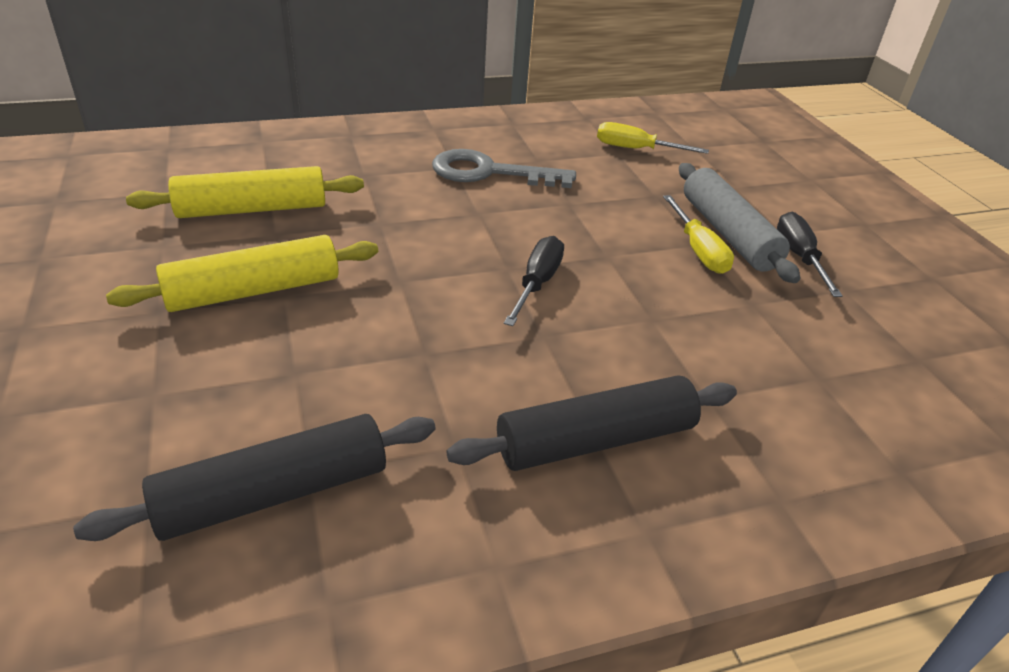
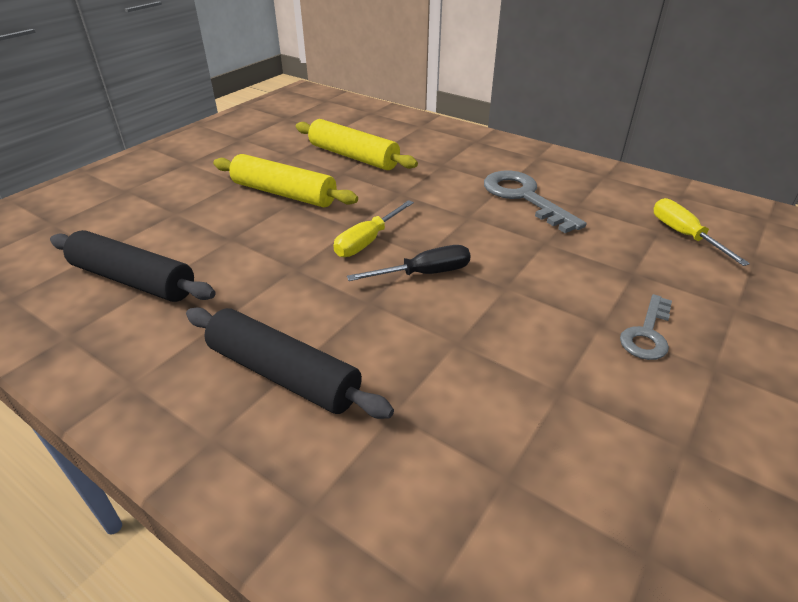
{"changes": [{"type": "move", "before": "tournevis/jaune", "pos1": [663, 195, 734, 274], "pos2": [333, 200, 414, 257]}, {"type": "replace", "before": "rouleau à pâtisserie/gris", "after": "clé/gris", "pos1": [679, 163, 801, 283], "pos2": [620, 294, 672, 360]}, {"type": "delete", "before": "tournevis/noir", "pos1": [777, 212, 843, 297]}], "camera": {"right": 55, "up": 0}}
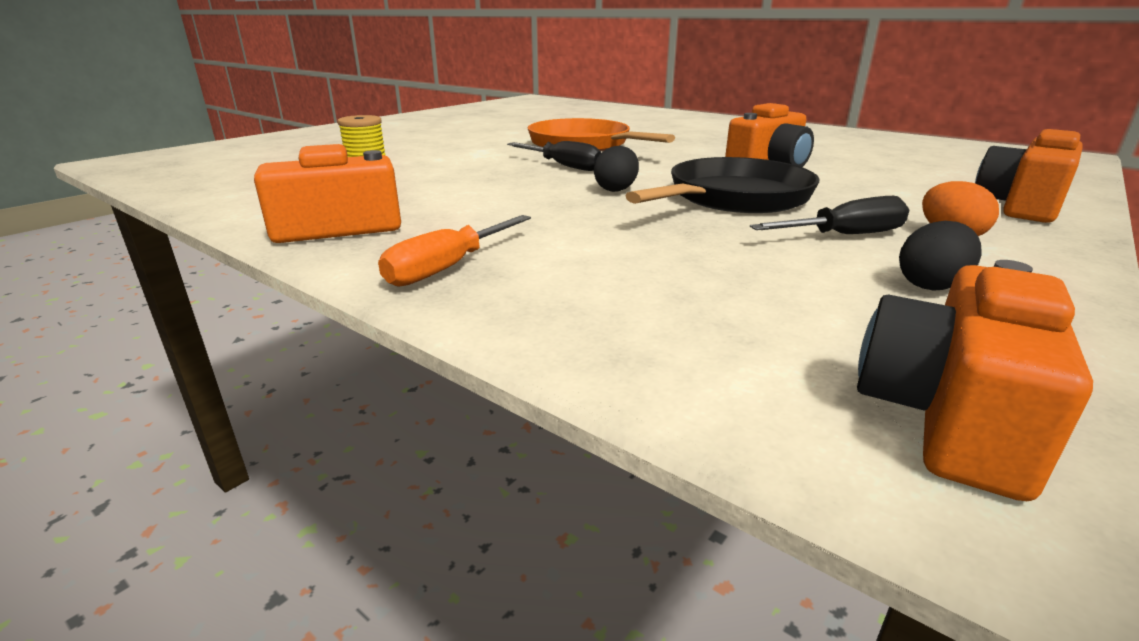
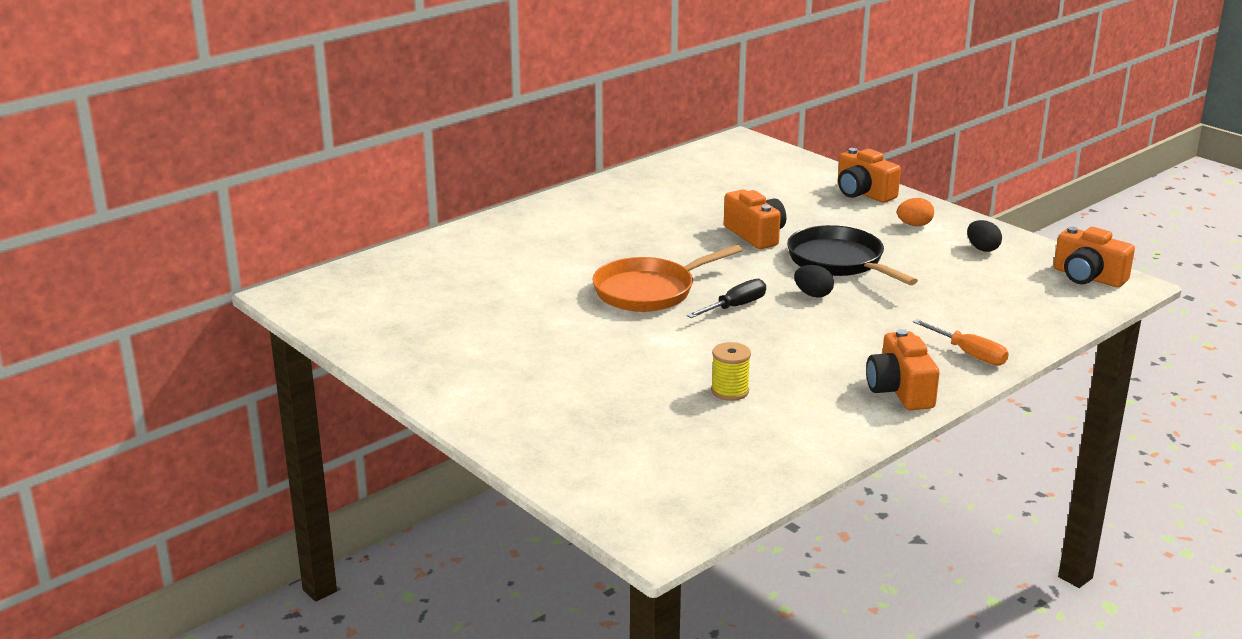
{"changes": [{"type": "delete", "before": "tournevis/noir", "pos1": [750, 196, 909, 234]}], "camera": {"right": -80, "up": 0}}
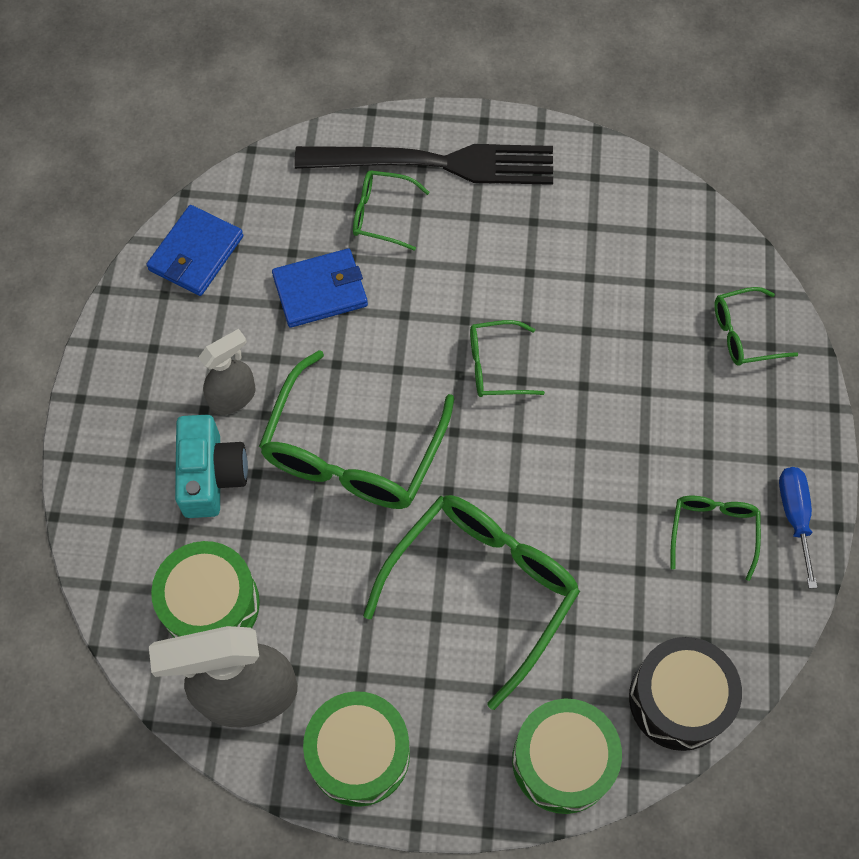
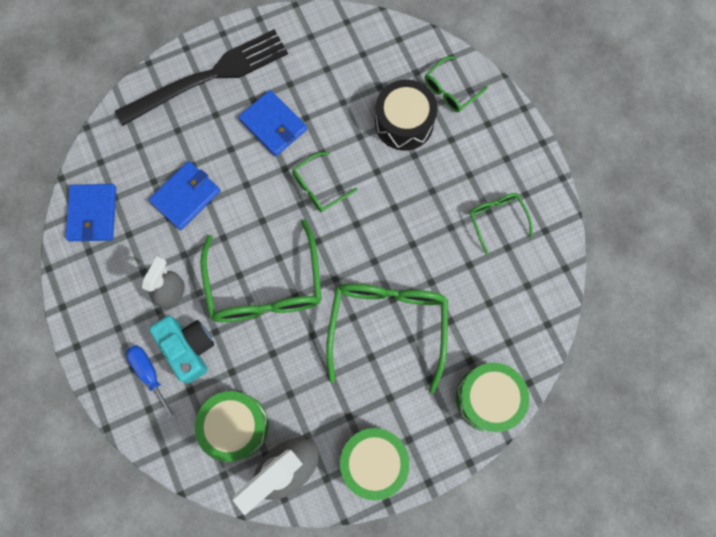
{"changes": [{"type": "move", "before": "tournevis/bleu", "pos1": [779, 467, 817, 589], "pos2": [126, 345, 177, 421]}, {"type": "insert", "after": "portefeuille/bleu", "pos2": [238, 90, 307, 157]}, {"type": "move", "before": "tambour/noir", "pos1": [629, 637, 742, 751], "pos2": [375, 79, 438, 151]}, {"type": "delete", "before": "lunettes/vert", "pos1": [353, 171, 430, 251]}], "camera": {"right": -30, "up": 10}}
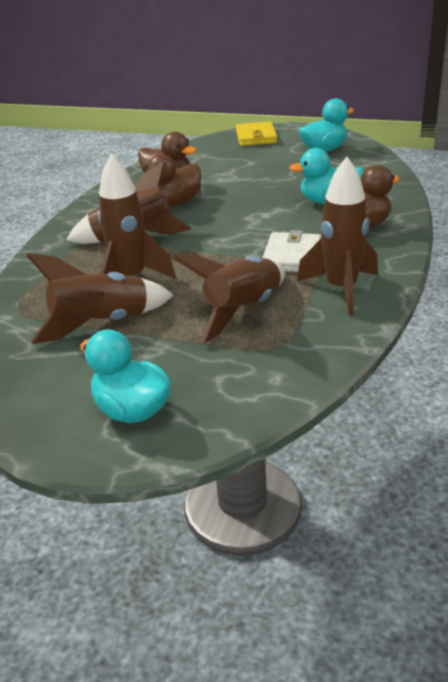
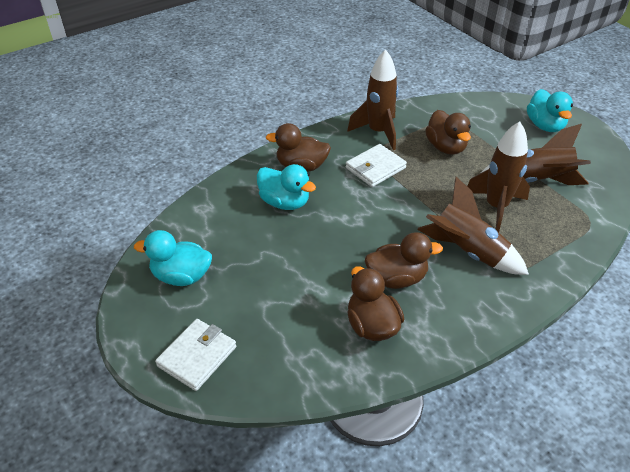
{"changes": [{"type": "recolor", "before": "portefeuille/jaune", "after": "portefeuille/blanc", "pos1": [236, 121, 277, 146], "pos2": [155, 319, 236, 391]}, {"type": "replace", "before": "fusée/marron", "after": "canard/marron", "pos1": [173, 254, 285, 344], "pos2": [425, 110, 471, 155]}], "camera": {"right": -145, "up": 10}}
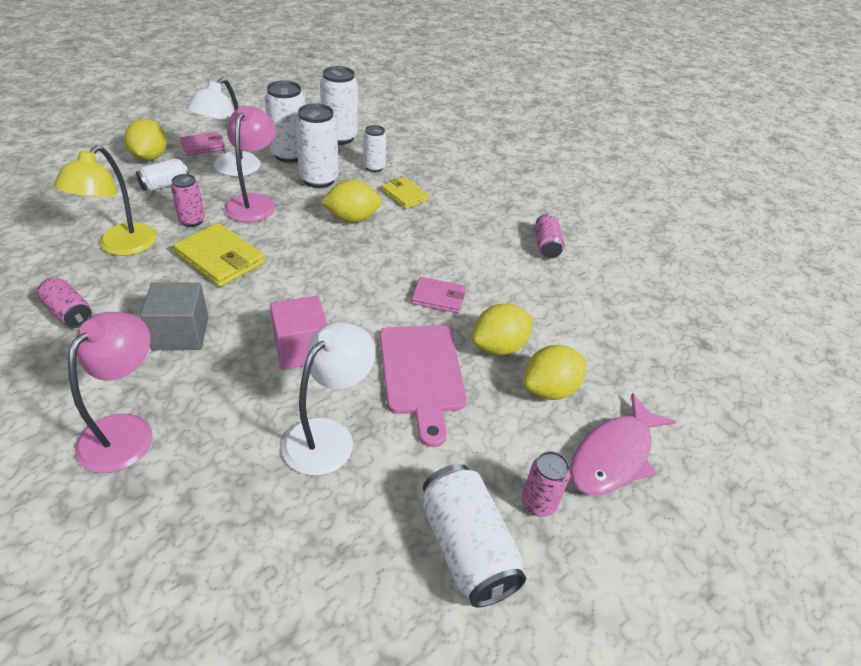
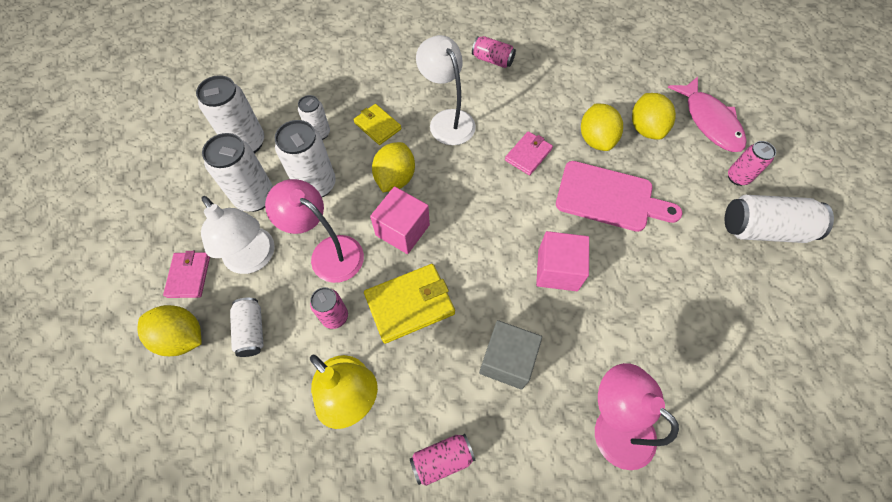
{"changes": [{"type": "rotate", "before": "portefeuille/jaune", "pos1": [381, 177, 429, 209], "pos2": [353, 104, 401, 145], "turn": 60}, {"type": "insert", "after": "cube/rose", "pos2": [370, 186, 430, 254]}, {"type": "move", "before": "lampe/blanc", "pos1": [282, 322, 376, 475], "pos2": [416, 35, 476, 145]}], "camera": {"right": -60, "up": 20}}
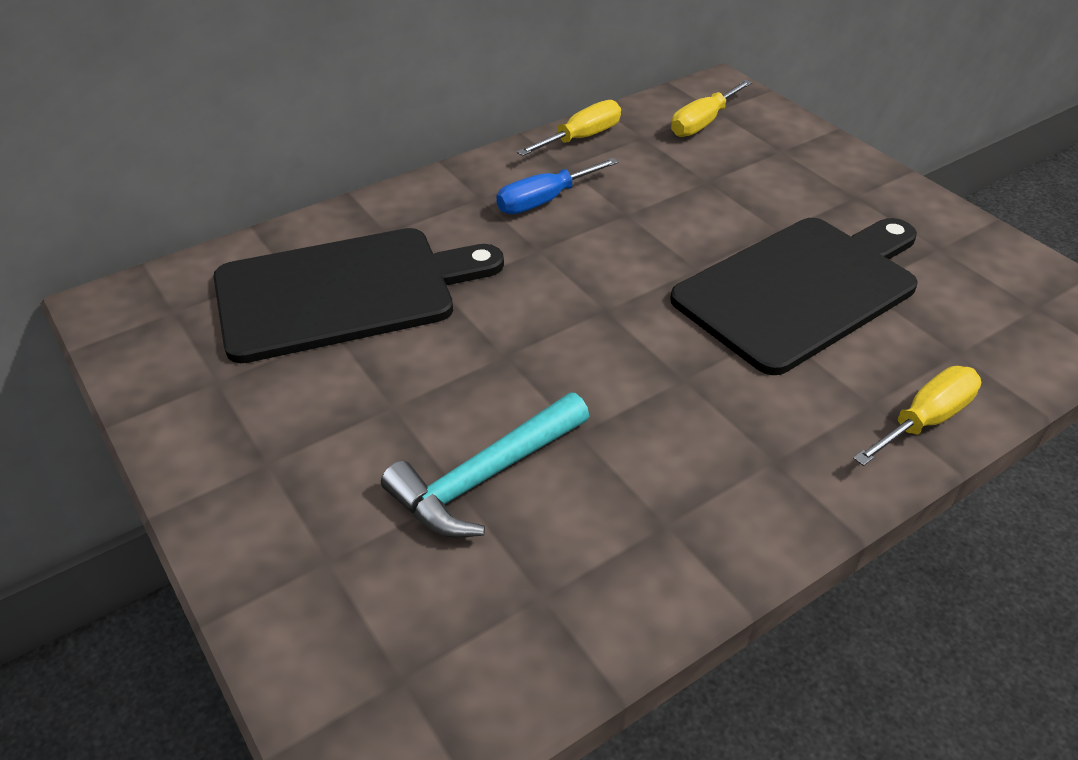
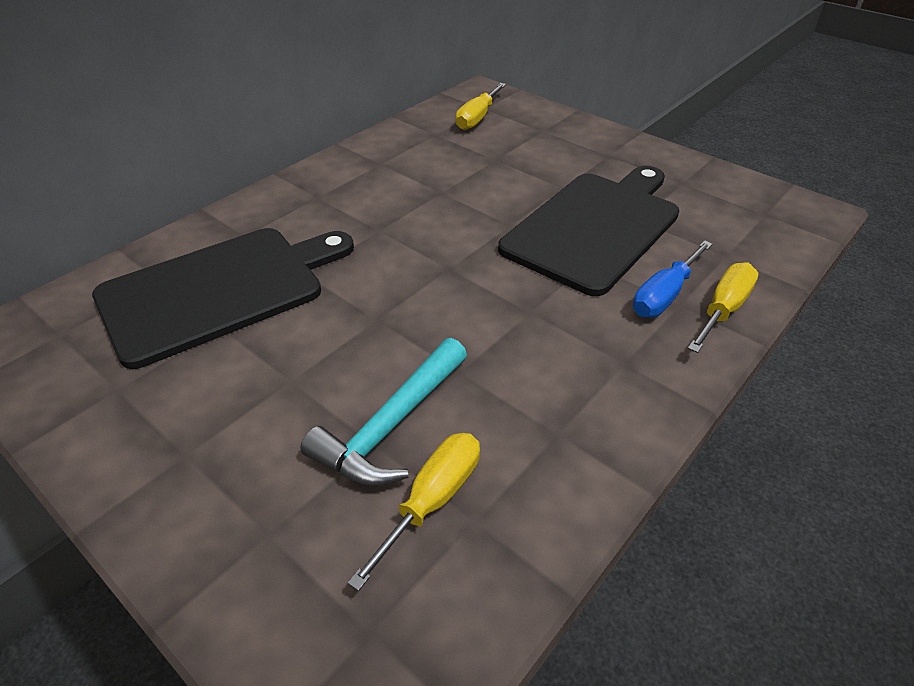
{"changes": [{"type": "move", "before": "tournevis/jaune", "pos1": [517, 100, 621, 156], "pos2": [348, 433, 480, 591]}, {"type": "move", "before": "tournevis/bleu", "pos1": [496, 158, 619, 214], "pos2": [633, 240, 713, 317]}], "camera": {"right": -15, "up": 0}}
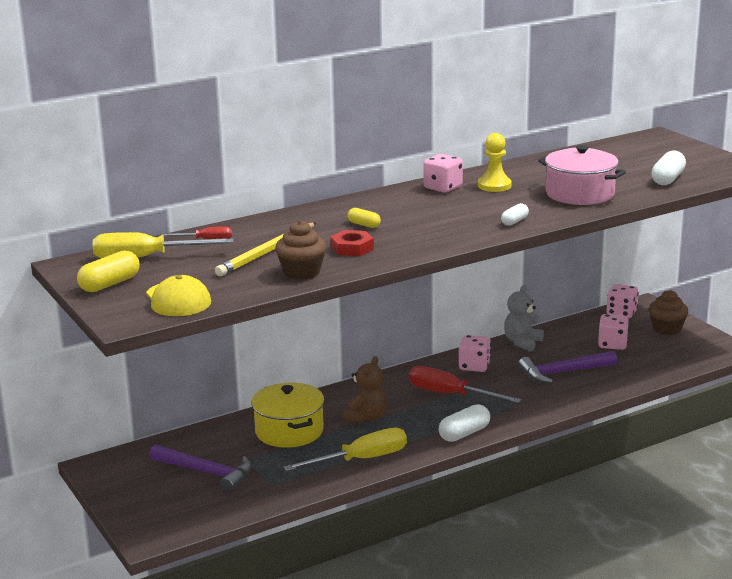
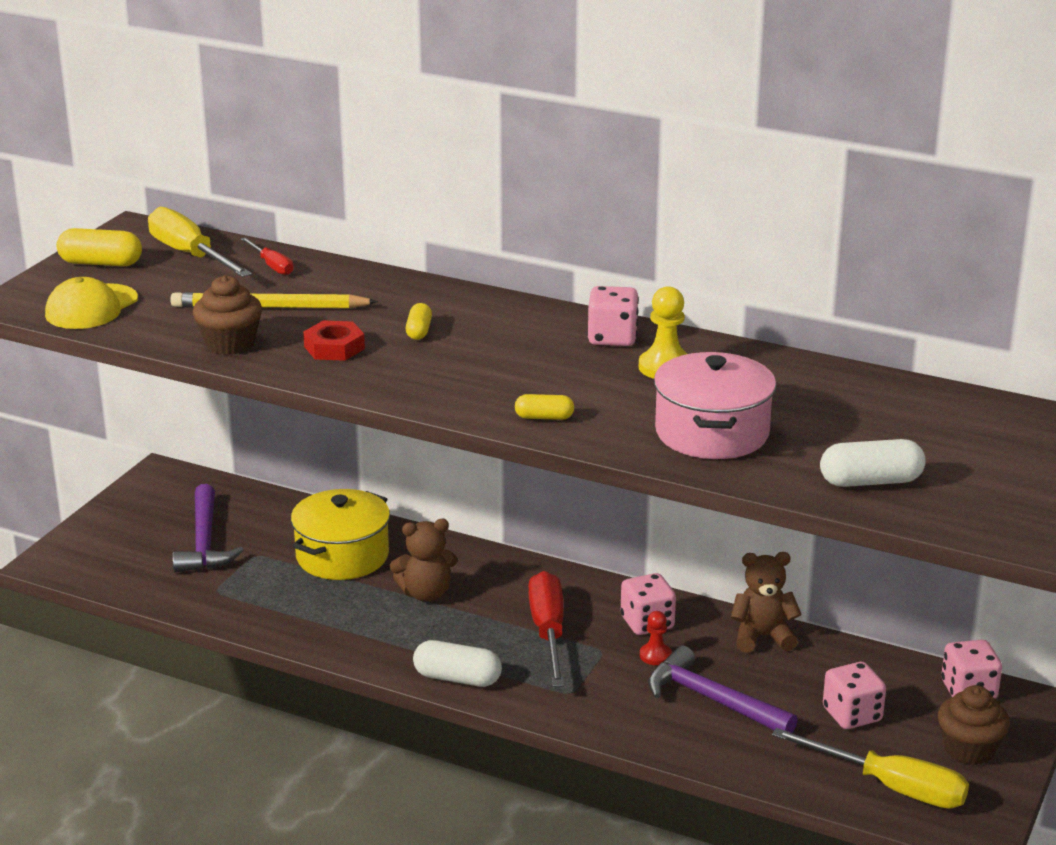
{"changes": [{"type": "recolor", "before": "gélule/blanc", "after": "gélule/jaune", "pos1": [501, 203, 529, 226], "pos2": [515, 394, 574, 420]}, {"type": "insert", "after": "pion/rouge", "pos2": [640, 611, 672, 665]}, {"type": "recolor", "before": "ours en peluche/gris", "after": "ours en peluche/marron", "pos1": [504, 285, 544, 352], "pos2": [731, 552, 802, 653]}, {"type": "move", "before": "tournevis/jaune", "pos1": [284, 428, 407, 471], "pos2": [772, 728, 969, 809]}], "camera": {"right": 55, "up": 5}}
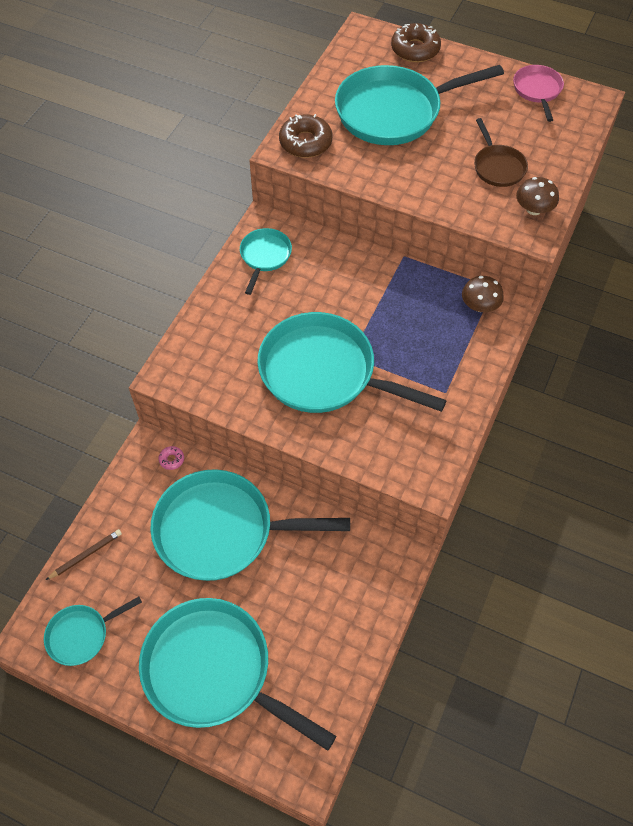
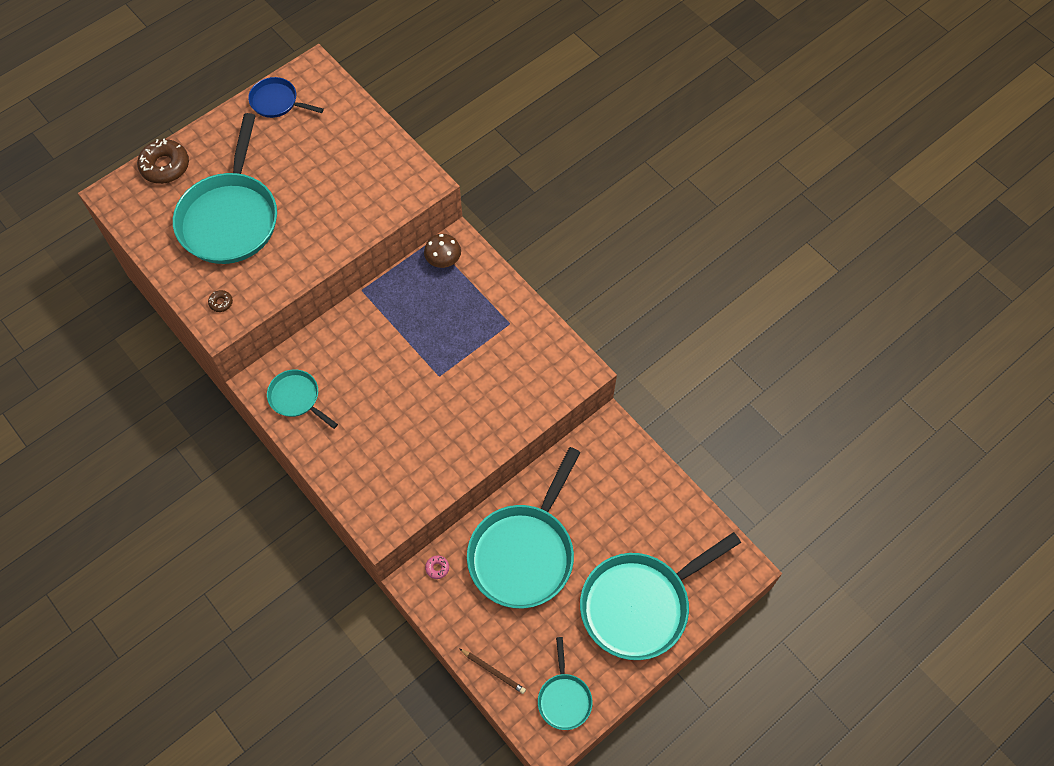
{"changes": [{"type": "resize", "before": "beignet/marron", "pos1": [279, 114, 333, 158], "pos2": [208, 290, 233, 312], "scale": 0.45}, {"type": "recolor", "before": "poêle/rose", "after": "poêle/bleu", "pos1": [513, 65, 564, 122], "pos2": [248, 77, 324, 118]}, {"type": "rotate", "before": "crayon/marron", "pos1": [46, 529, 122, 580], "pos2": [460, 649, 526, 694], "turn": 135}, {"type": "delete", "before": "poêle/turquoise", "pos1": [257, 312, 447, 413]}, {"type": "delete", "before": "poêle/marron", "pos1": [474, 118, 528, 187]}, {"type": "delete", "before": "champignon/marron", "pos1": [516, 177, 559, 215]}], "camera": {"right": -65, "up": 5}}
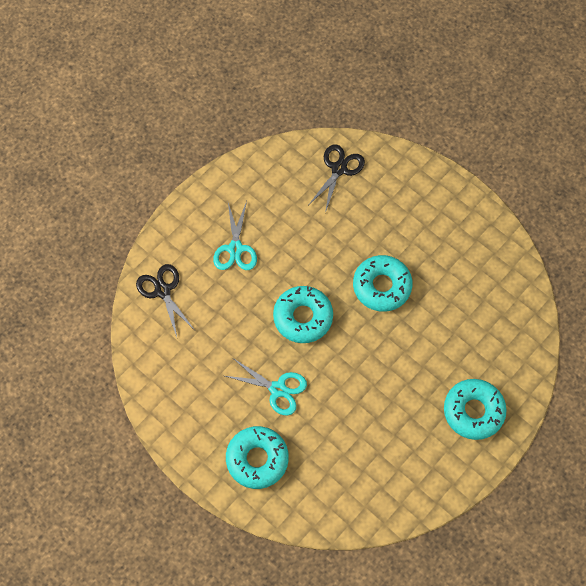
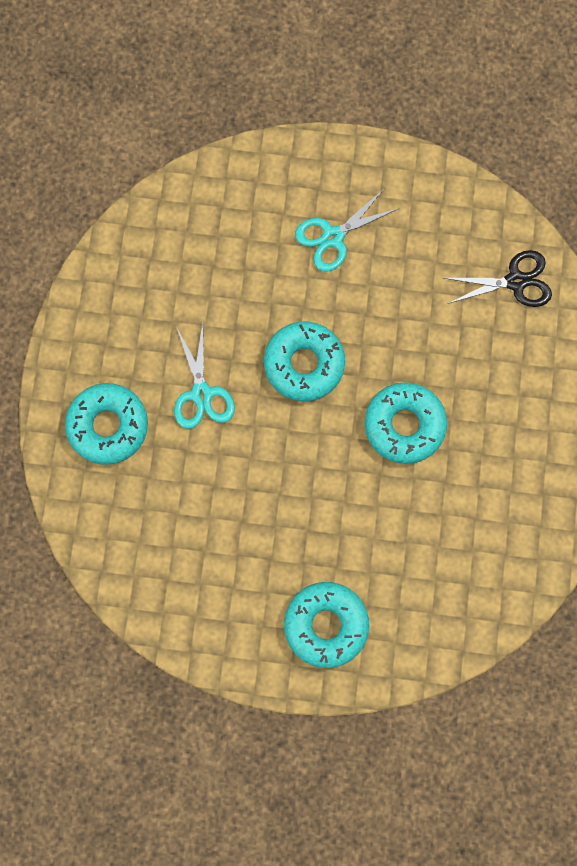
{"changes": [{"type": "delete", "before": "ciseaux/noir", "pos1": [136, 264, 195, 337]}], "camera": {"right": 55, "up": 10}}
